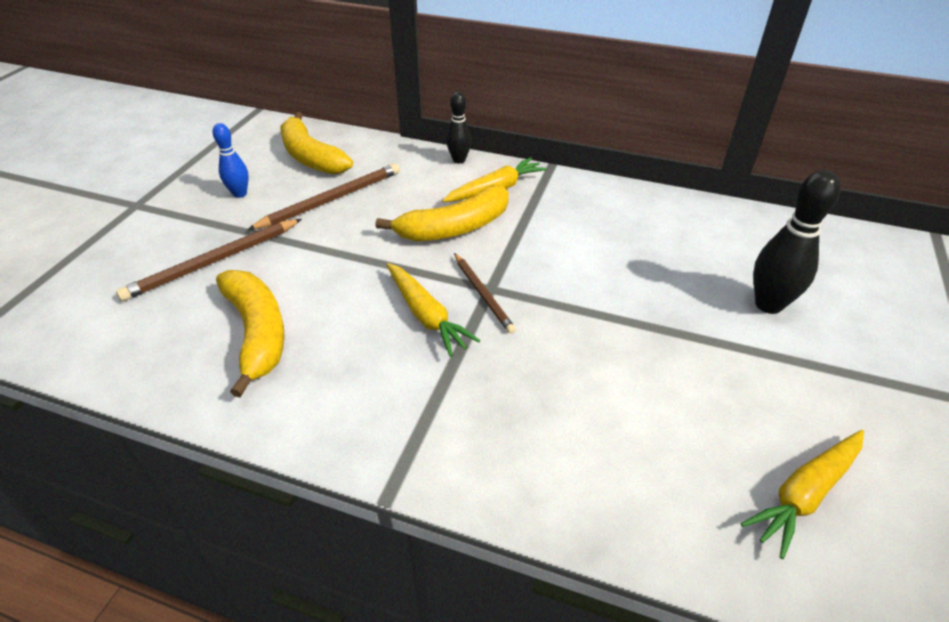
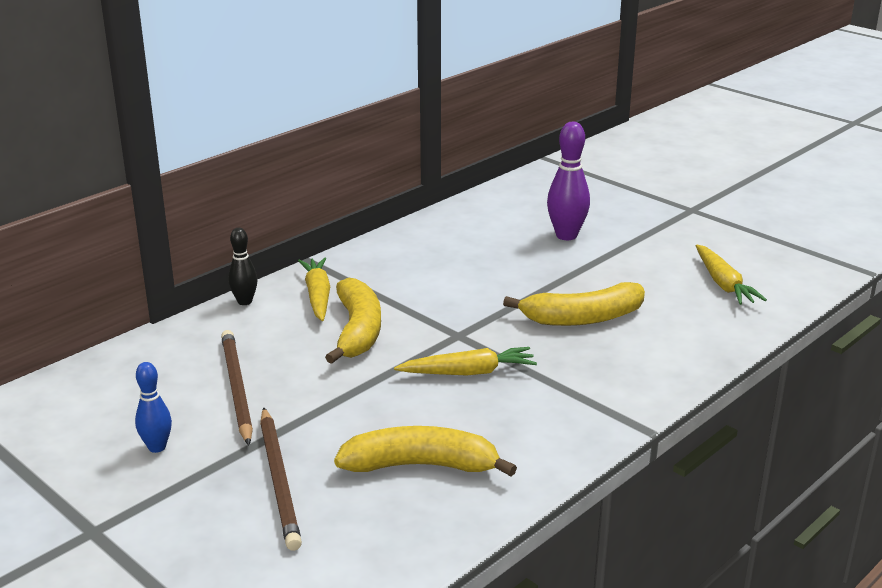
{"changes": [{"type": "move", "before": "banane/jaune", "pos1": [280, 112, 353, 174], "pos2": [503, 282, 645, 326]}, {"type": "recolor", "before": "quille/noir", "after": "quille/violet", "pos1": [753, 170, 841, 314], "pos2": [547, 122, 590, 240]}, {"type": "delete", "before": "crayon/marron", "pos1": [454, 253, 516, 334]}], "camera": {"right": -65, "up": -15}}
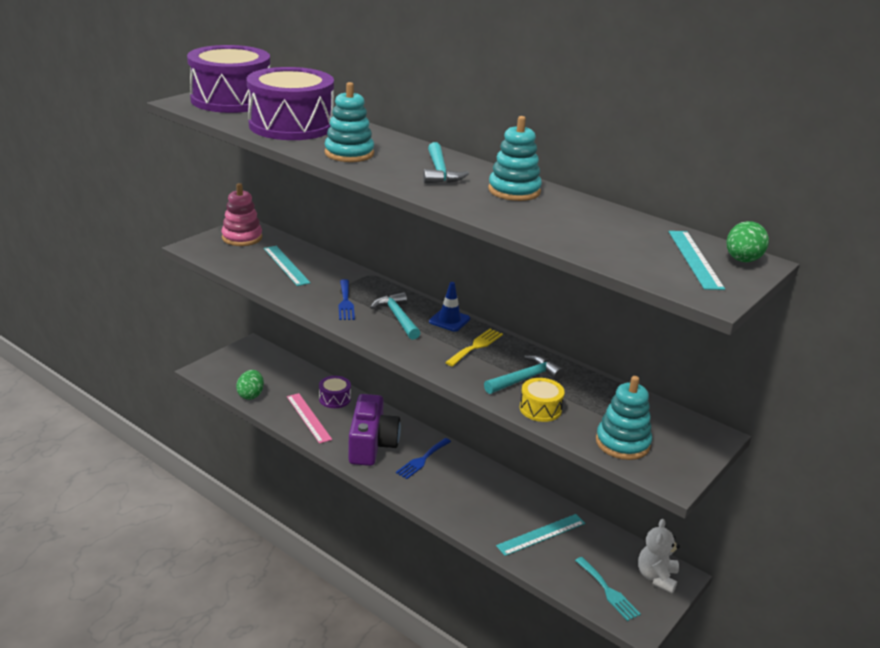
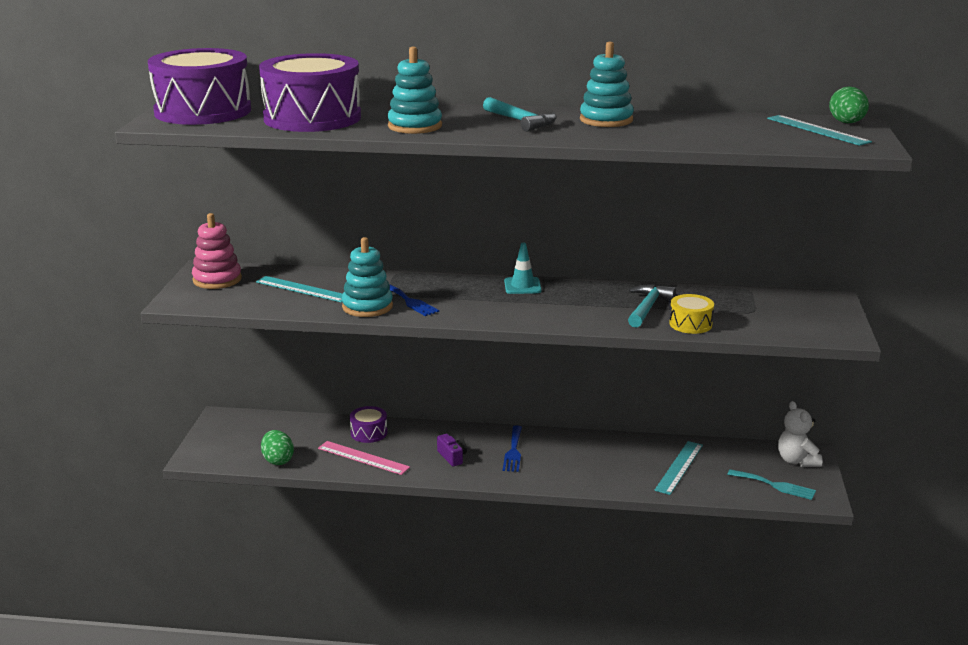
{"changes": [{"type": "move", "before": "jouet à empiler/turquoise", "pos1": [596, 376, 652, 460], "pos2": [342, 237, 393, 317]}, {"type": "resize", "before": "appareil photo/violet", "pos1": [348, 394, 401, 466], "pos2": [437, 434, 467, 467], "scale": 0.43}, {"type": "recolor", "before": "cône de chantier/bleu", "after": "cône de chantier/turquoise", "pos1": [429, 282, 470, 331], "pos2": [504, 243, 542, 294]}, {"type": "delete", "before": "marteau/turquoise", "pos1": [370, 292, 420, 340]}, {"type": "delete", "before": "fourchette/jaune", "pos1": [445, 329, 503, 367]}], "camera": {"right": -30, "up": -5}}
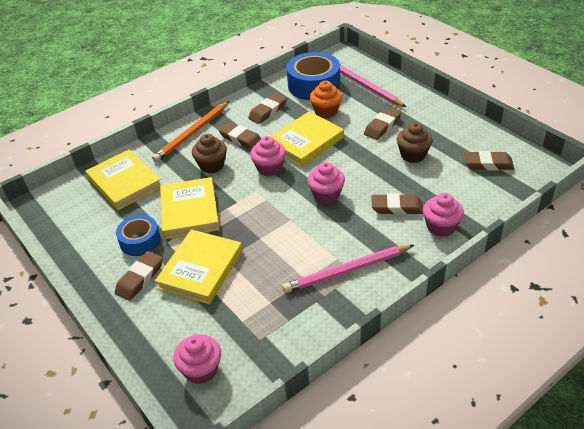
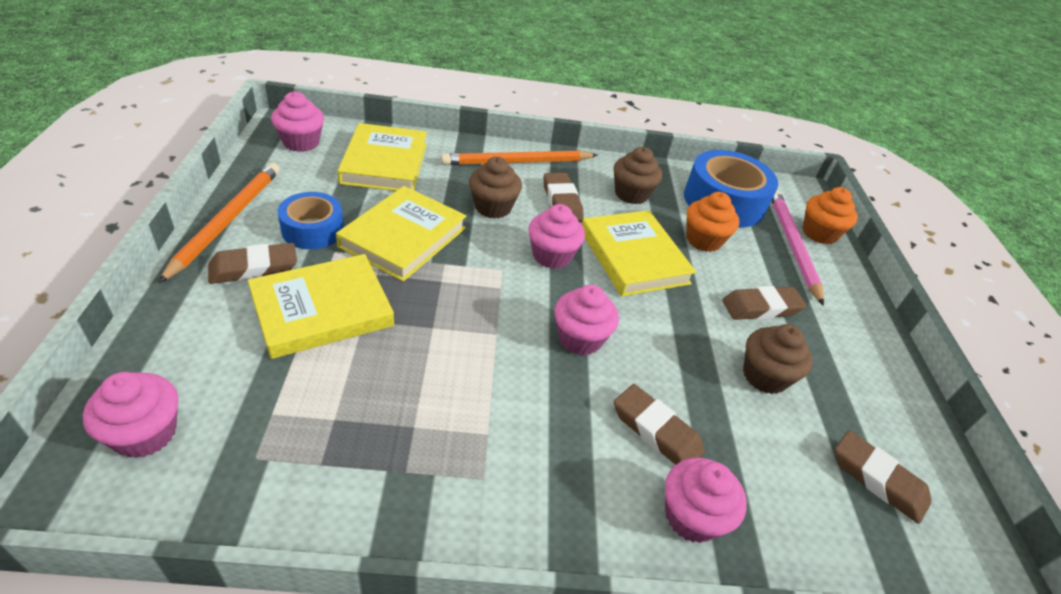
{"changes": [{"type": "insert", "after": "crayon/orange", "pos2": [158, 163, 280, 284]}, {"type": "insert", "after": "muffin/rose", "pos2": [271, 92, 324, 152]}, {"type": "rotate", "before": "livre/jaune", "pos1": [270, 111, 344, 167], "pos2": [582, 210, 696, 296], "turn": 75}, {"type": "replace", "before": "gomme/marron", "after": "muffin/marron", "pos1": [248, 93, 287, 124], "pos2": [614, 147, 662, 204]}, {"type": "insert", "after": "muffin/orange", "pos2": [802, 187, 858, 244]}, {"type": "delete", "before": "crayon/rose", "pos1": [282, 245, 414, 293]}], "camera": {"right": 30, "up": 0}}
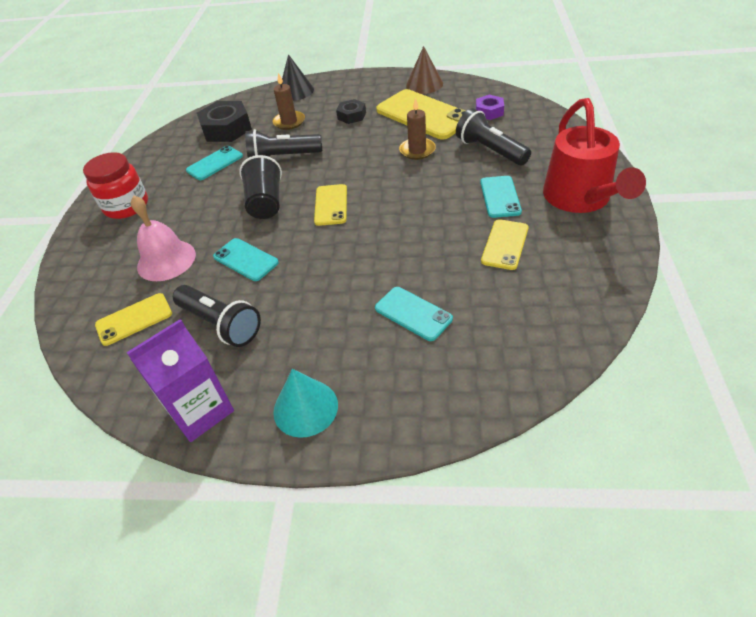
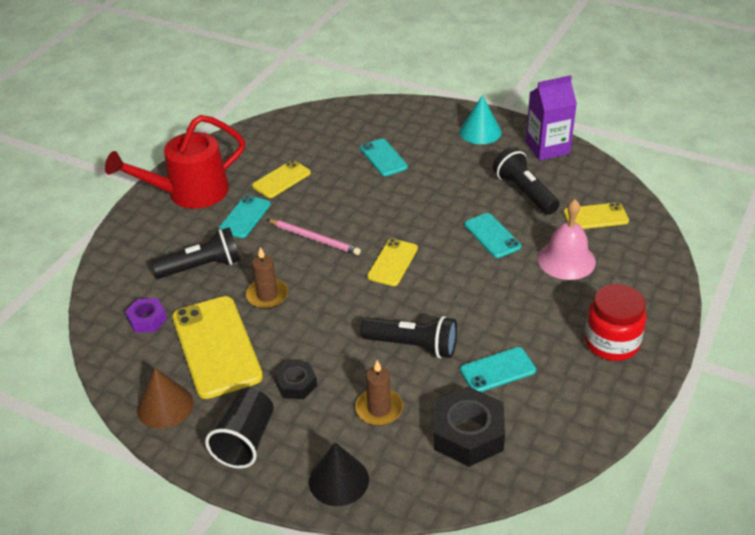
{"changes": [{"type": "rotate", "before": "arrosoir/rouge", "pos1": [543, 98, 646, 213], "pos2": [105, 115, 245, 209], "turn": -135}, {"type": "rotate", "before": "lampe de poche/noir", "pos1": [456, 108, 531, 165], "pos2": [151, 227, 241, 279], "turn": -90}, {"type": "move", "before": "gobelet/noir", "pos1": [239, 155, 282, 219], "pos2": [205, 389, 274, 469]}, {"type": "insert", "after": "crayon/rose", "pos2": [267, 219, 361, 255]}], "camera": {"right": -160, "up": -5}}
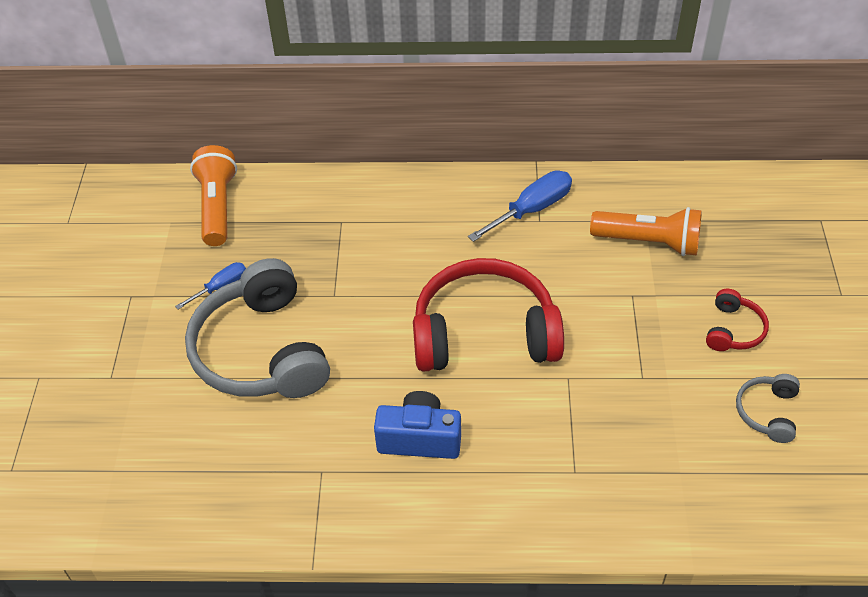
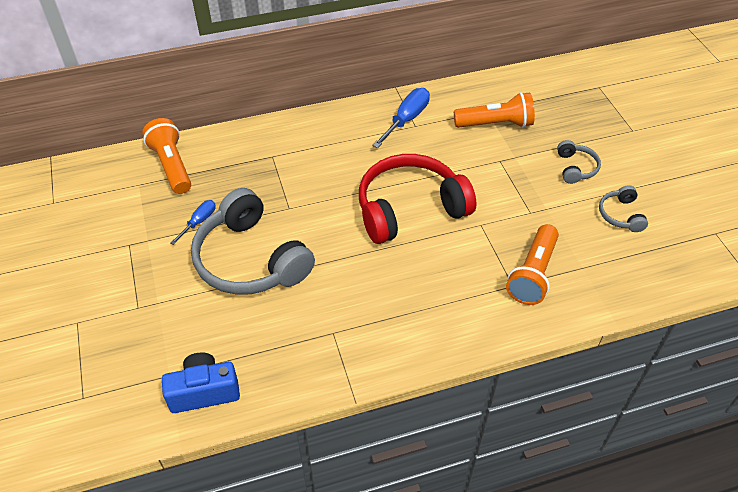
{"changes": [{"type": "move", "before": "appareil photo/bleu", "pos1": [374, 391, 461, 459], "pos2": [162, 353, 240, 413]}, {"type": "insert", "after": "lampe de poche/orange", "pos2": [506, 224, 559, 305]}, {"type": "recolor", "before": "casque audio/rouge", "after": "casque audio/gris", "pos1": [706, 289, 769, 351], "pos2": [557, 140, 601, 184]}], "camera": {"right": -20, "up": 0}}
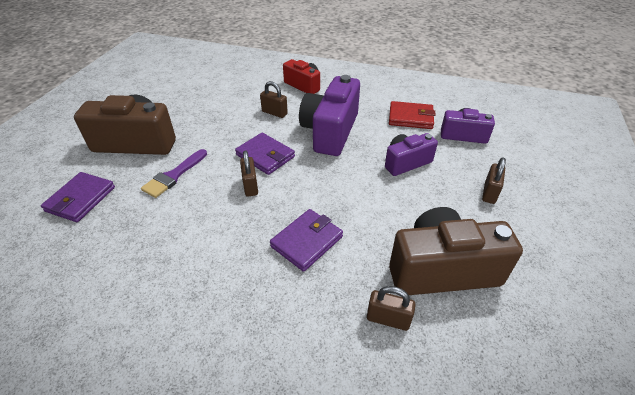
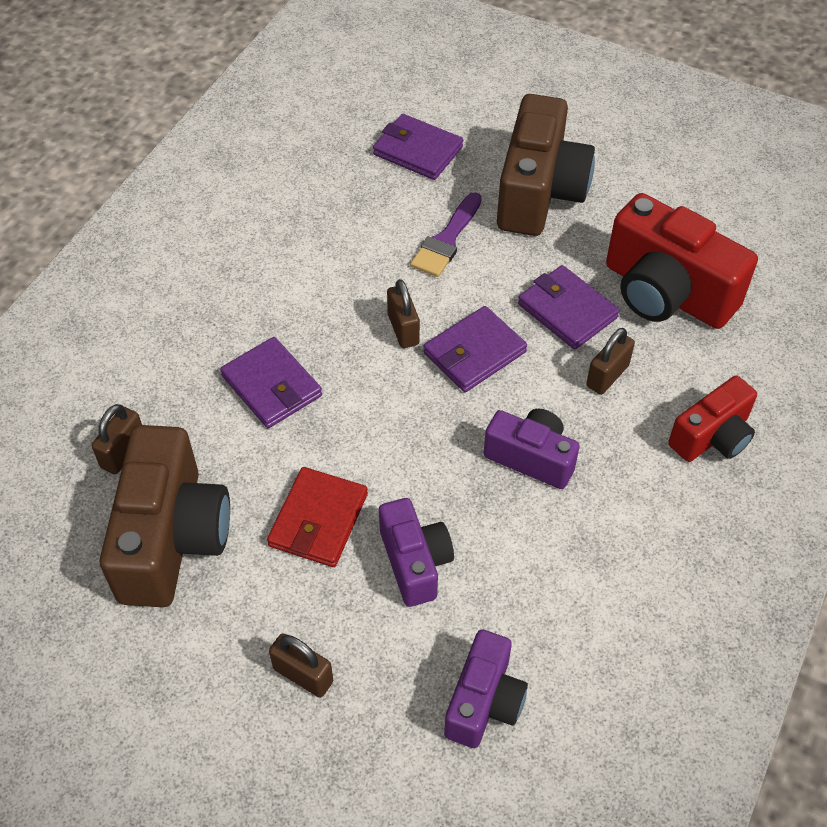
{"changes": [{"type": "move", "before": "portefeuille/rouge", "pos1": [389, 101, 436, 129], "pos2": [267, 467, 368, 567]}, {"type": "rotate", "before": "cadenas/marron", "pos1": [240, 151, 258, 197], "pos2": [387, 279, 420, 348], "turn": 75}, {"type": "rotate", "before": "pinceau/violet", "pos1": [141, 149, 207, 198], "pos2": [410, 192, 482, 277], "turn": -105}, {"type": "resize", "before": "appareil photo/violet", "pos1": [299, 75, 360, 156], "pos2": [484, 409, 580, 489], "scale": 0.59}, {"type": "insert", "after": "portefeuille/violet", "pos2": [518, 265, 620, 349]}, {"type": "insert", "after": "appareil photo/rouge", "pos2": [606, 193, 758, 329]}], "camera": {"right": 100, "up": 10}}
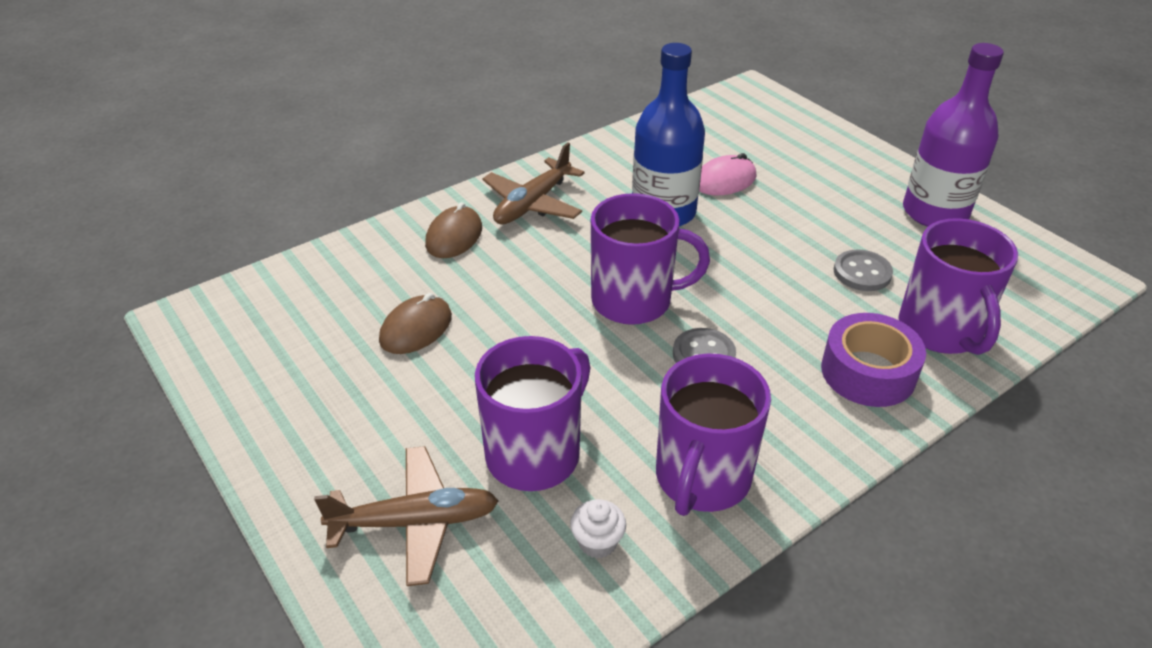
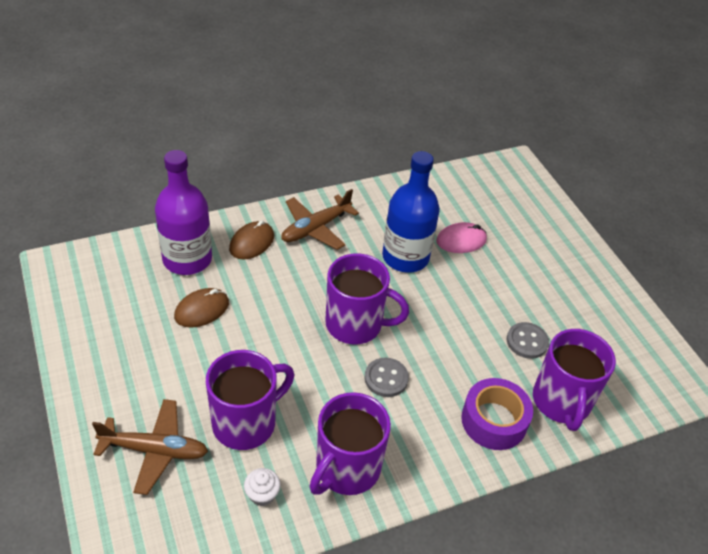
{"changes": [{"type": "move", "before": "bouteille/violet", "pos1": [903, 43, 1004, 227], "pos2": [155, 150, 212, 275]}], "camera": {"right": 10, "up": 5}}
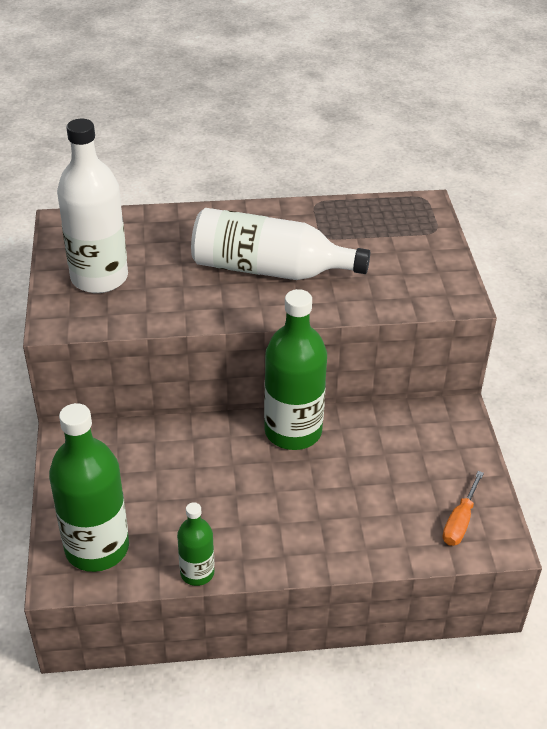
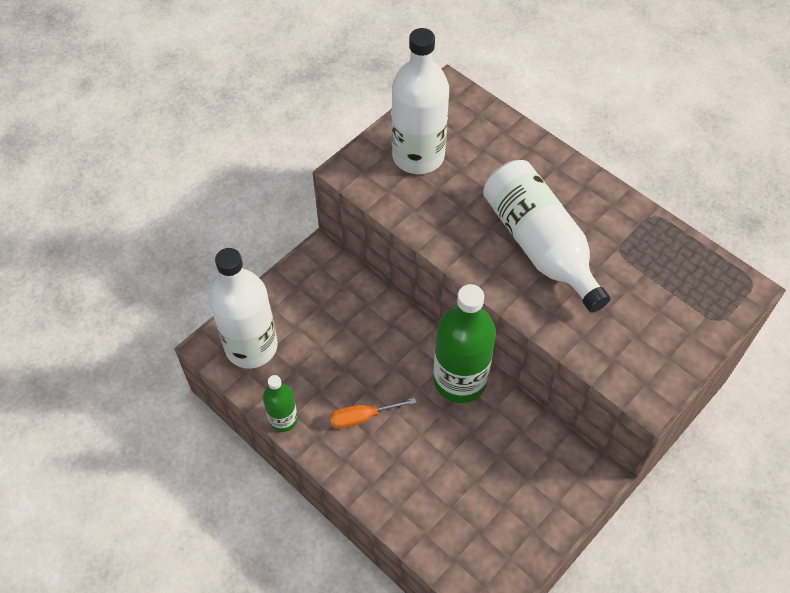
{"changes": [{"type": "recolor", "before": "bouteille/vert", "after": "bouteille/blanc", "pos1": [49, 403, 129, 572], "pos2": [209, 248, 278, 368]}, {"type": "move", "before": "tournevis/orange", "pos1": [443, 471, 484, 546], "pos2": [329, 398, 416, 429]}], "camera": {"right": 50, "up": 15}}
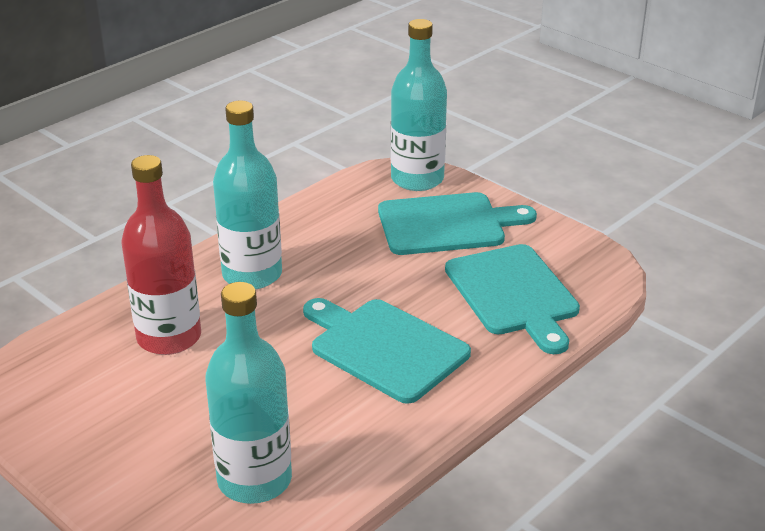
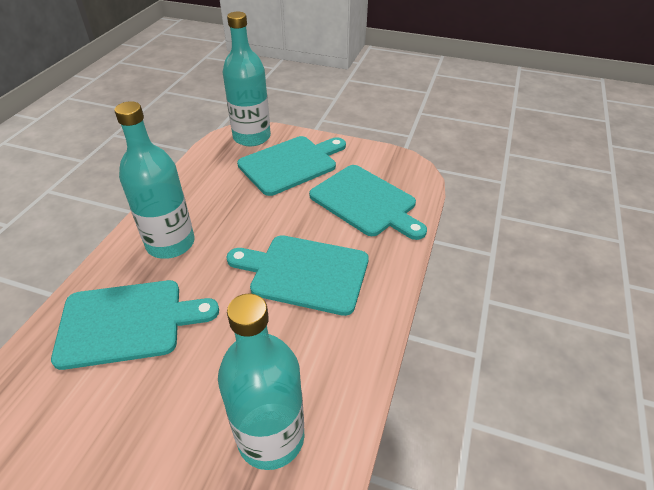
{"changes": [{"type": "replace", "before": "bouteille/rouge", "after": "planche à découper/turquoise", "pos1": [122, 155, 201, 355], "pos2": [51, 280, 219, 370]}], "camera": {"right": -25, "up": 10}}
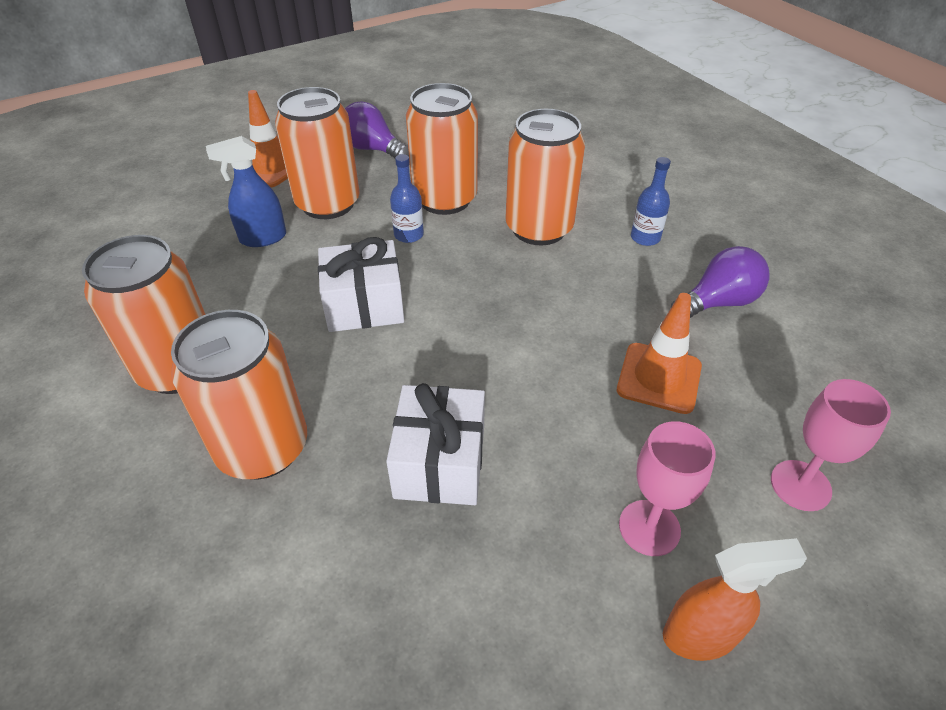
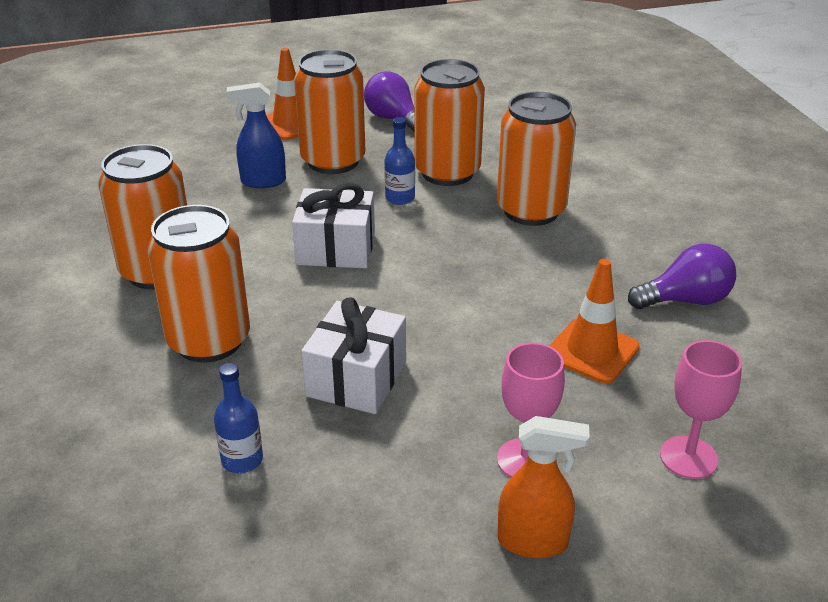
{"changes": [{"type": "move", "before": "bouteille/bleu", "pos1": [631, 157, 671, 246], "pos2": [214, 363, 263, 473]}], "camera": {"right": 15, "up": -10}}
